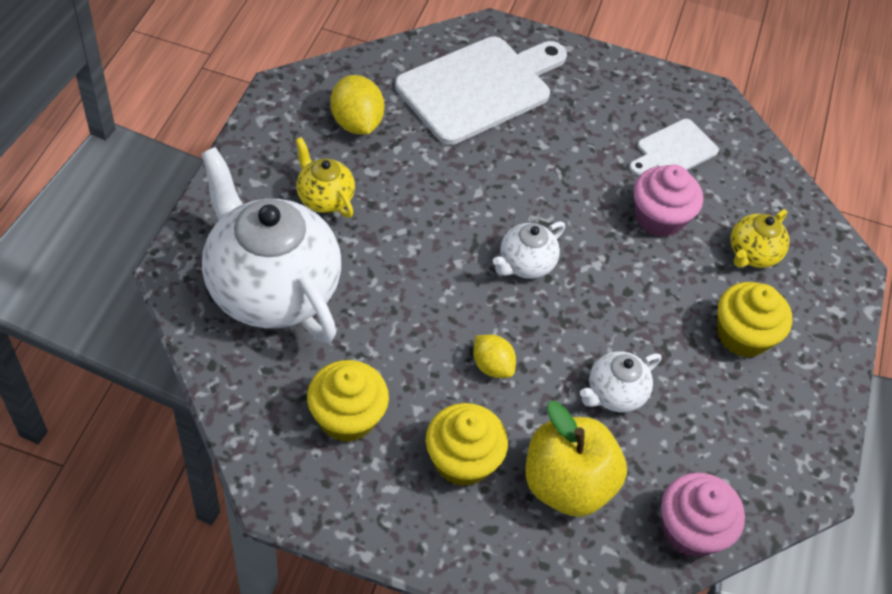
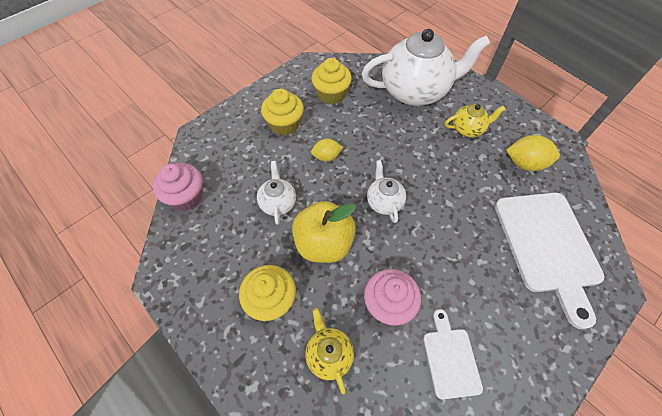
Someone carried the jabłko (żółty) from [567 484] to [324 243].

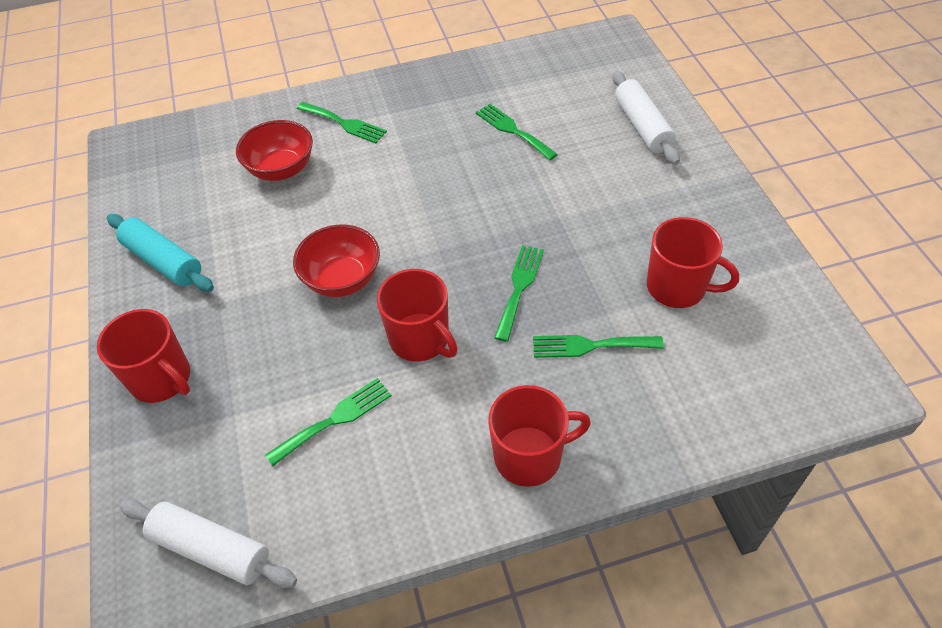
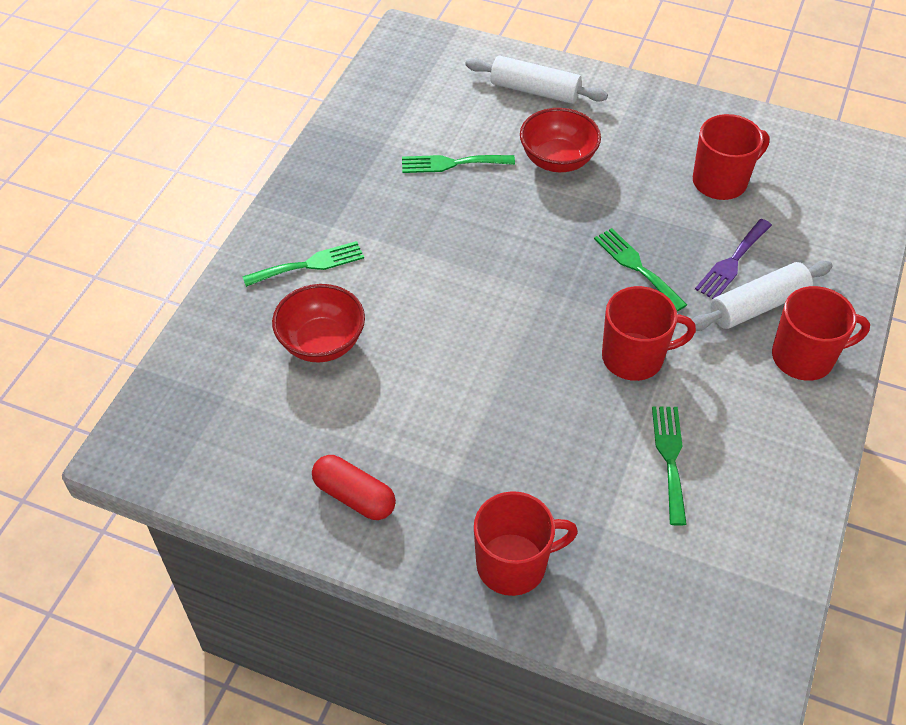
Someone swapped the wałek do ciasta (turkusowy) at [163 261] for the kapsułka (czerwony) at [354 496]. Someone carried the miska (czerwony) from [342 279] to [557 160]. Someone carried the wałek do ciasta (biały) from [212 549] to [757 305]. Someone repainted the widelec (zielony) at [590 345], which became the widelec (fioletowy) at [732 262]. Someone rotated the kubek (czerwony) at [529 456] by 60 degrees clockwise.

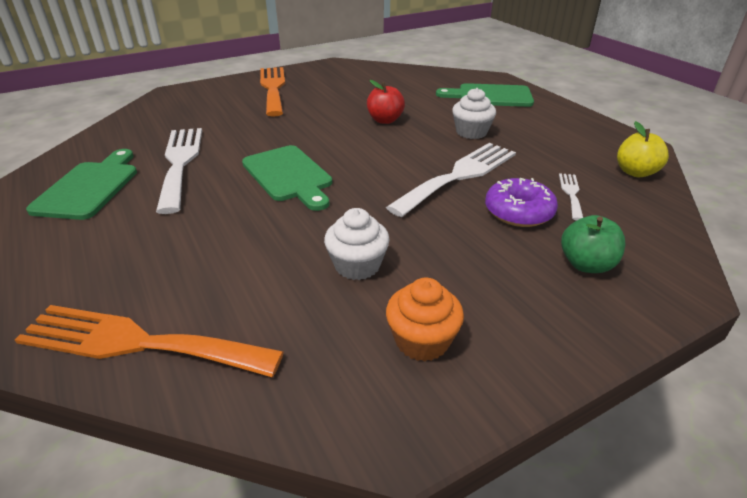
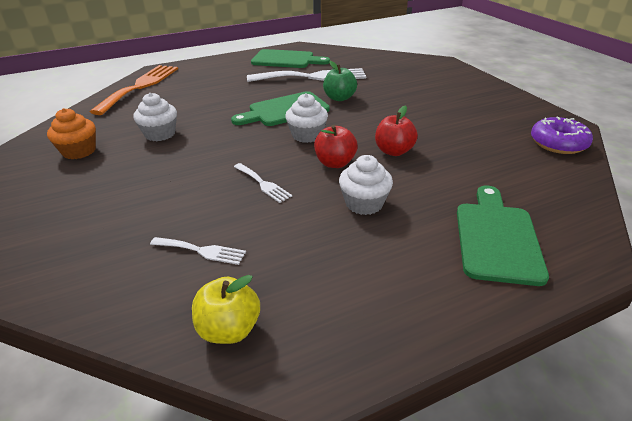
Someone scaled the widelec (biały) at [459 176] by 0.47. Someone put down the muffinka (biały) at [307 135]. Someone put down the jabłko (czerwony) at [335 163]. Someone carried the jabłko (zielony) from [586 264] to [339 98]. Someone carried the donut (fioletowy) from [518 212] to [558 143]. Someone took away the widelec (pomarańczowy) at [273 88].

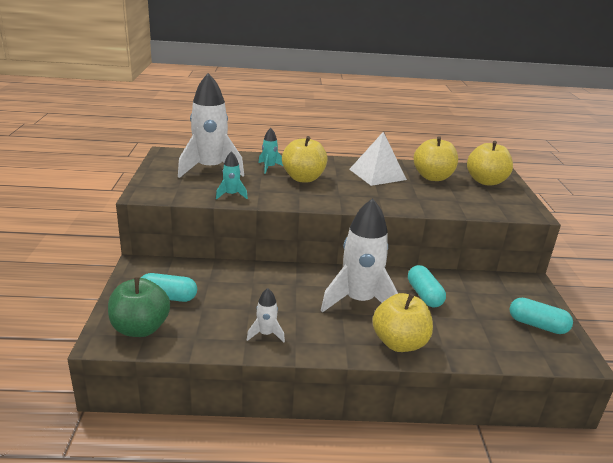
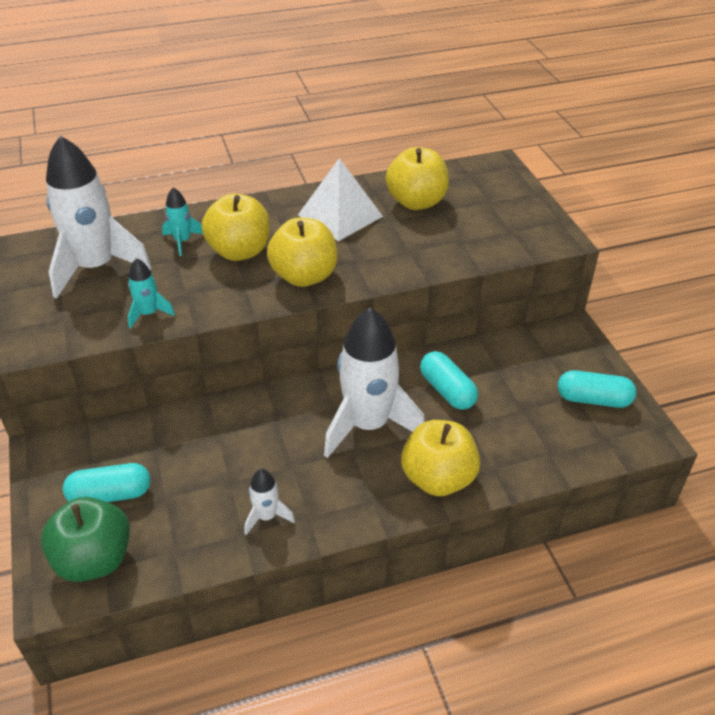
Someone carried the jabłko (żółty) from [486 181] to [304 276].

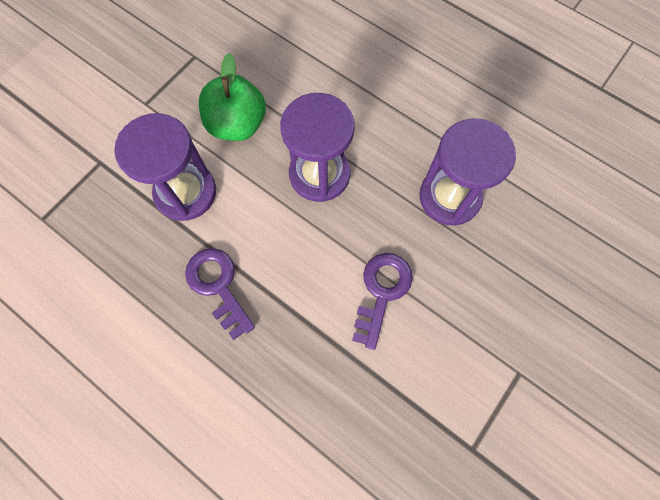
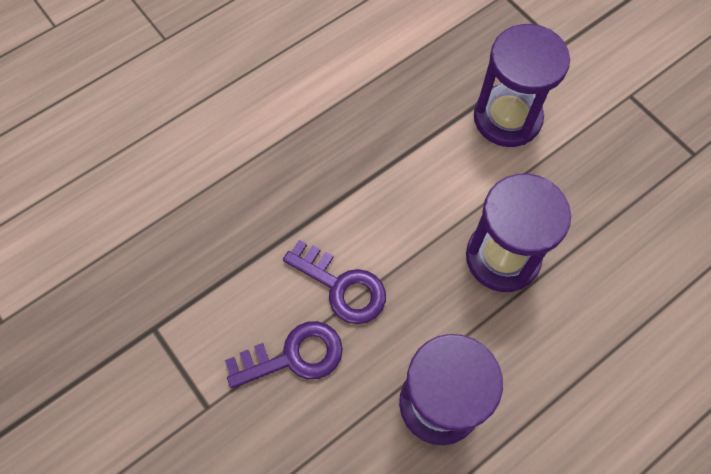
Someone carried the klucz (fioletowy) from [218 286] to [294 356]. Someone took away the jabłko (zielony) at [237 125].

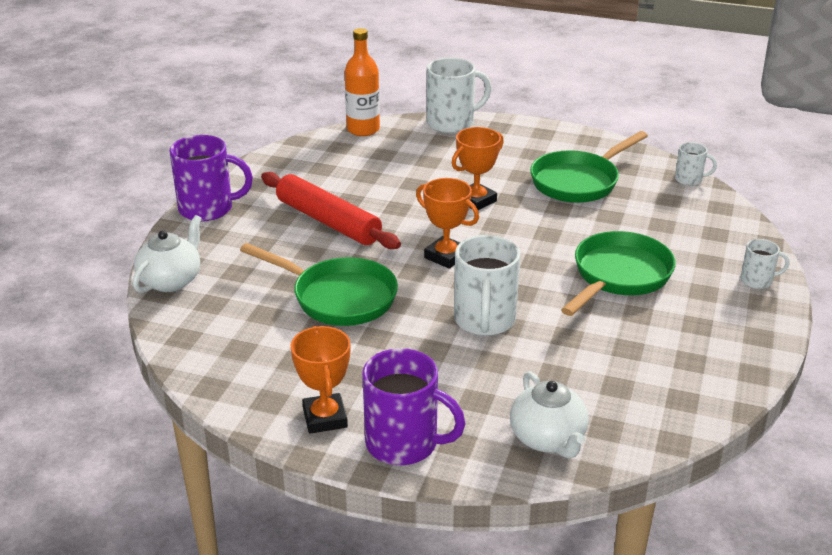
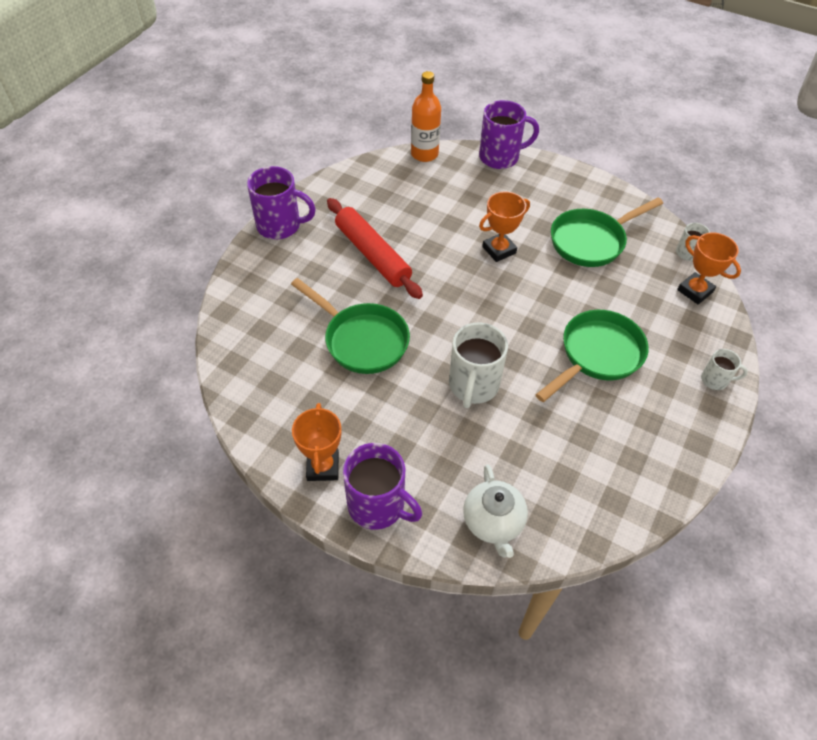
Someone repainted the kubek (biały) at [452 123], which became the kubek (fioletowy) at [500 157]. Someone carried the puchar (pomarańczowy) from [446 256] to [695 291]. Someone took away the imbryk (biały) at [171 280].

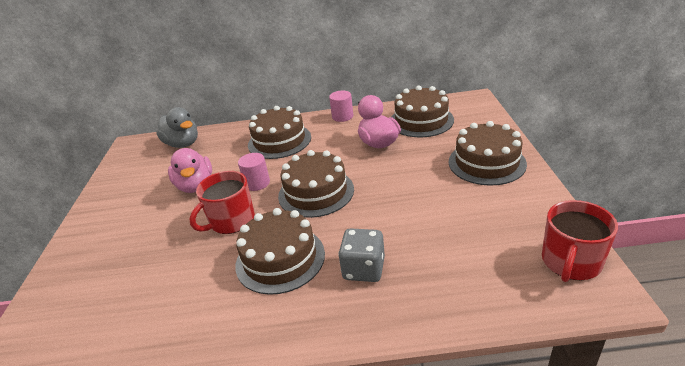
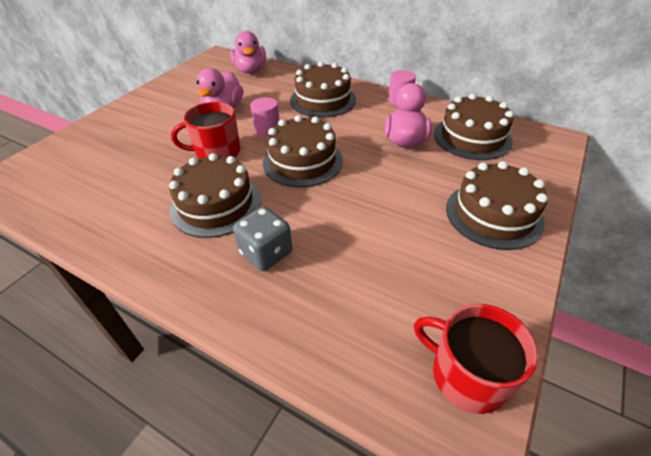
Someone repainted the kaczka (szary) at [183 144], which became the kaczka (różowy) at [250 70]. Someone rotated the kubek (czerwony) at [570 262] by 60 degrees clockwise.

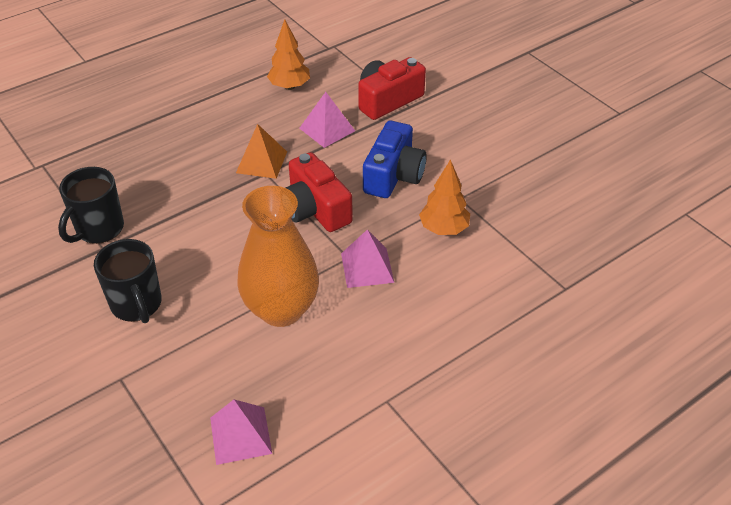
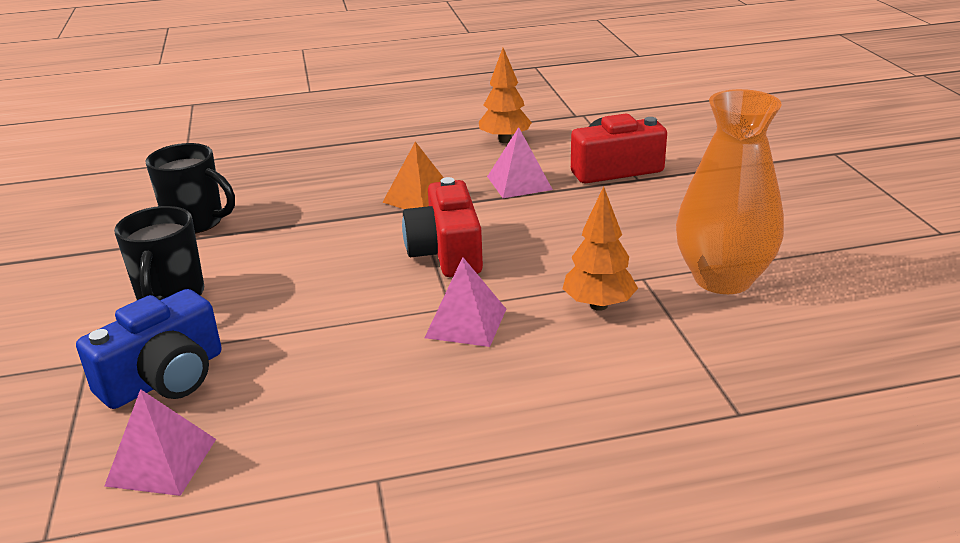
Someone carried the aparat fotograficzny (niebieski) from [393 175] to [164 378]. Someone rotated the kubek (czarny) at [98 229] by 120 degrees counterclockwise. Someone carried the wazon (pomarańczowy) from [281 309] to [722 279].

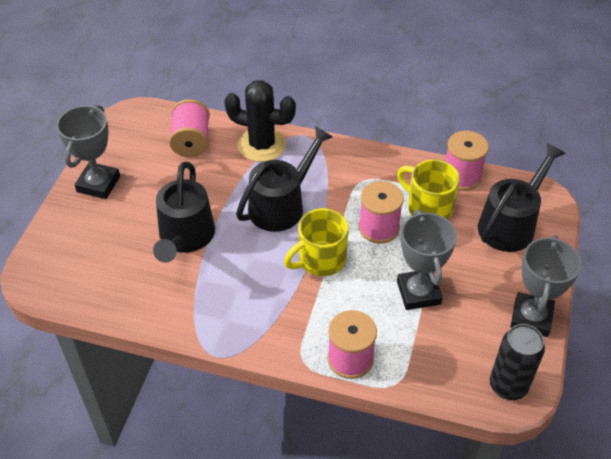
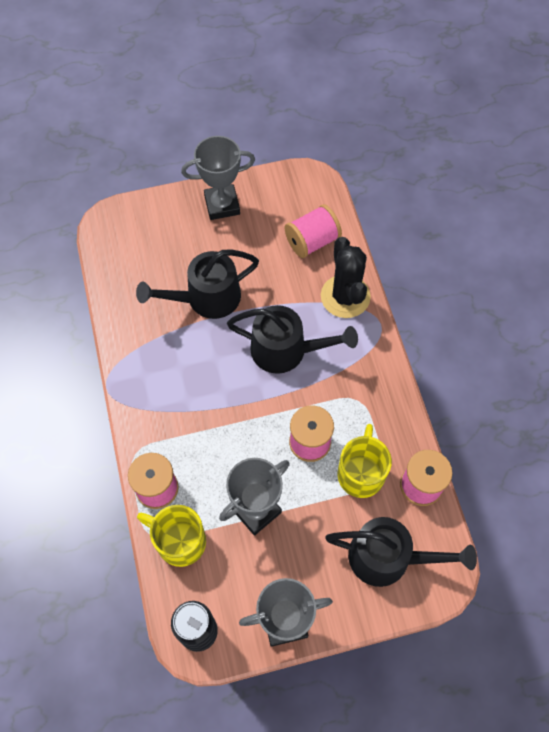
Someone carried the kubek (żółty) from [320 260] to [179 541].

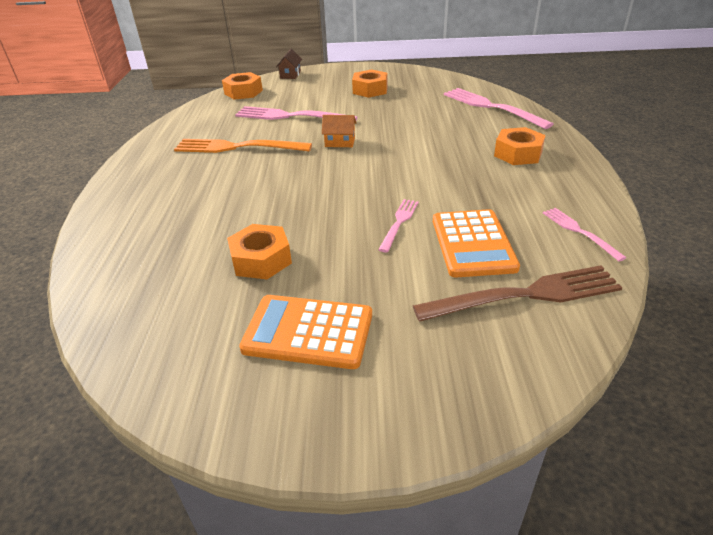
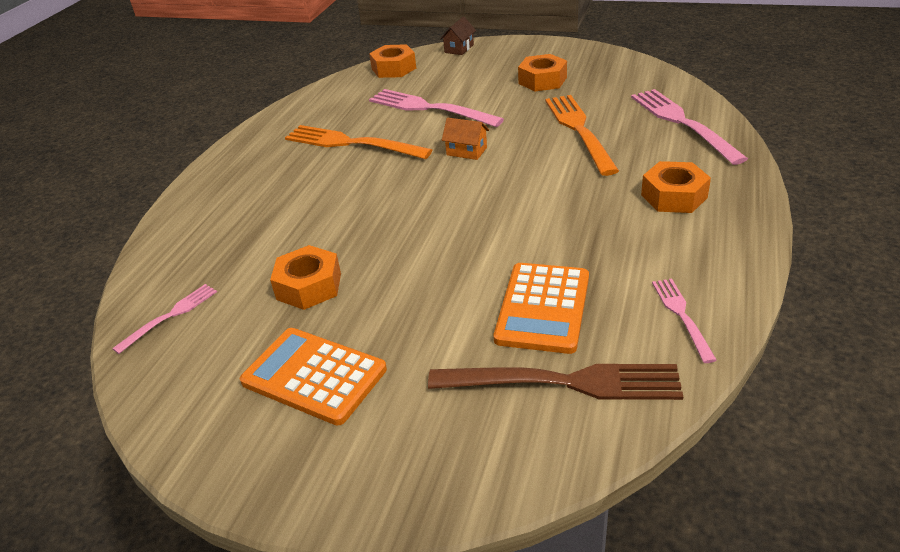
Someone carried the widelec (różowy) from [399 222] to [170 316]. Someone put down the widelec (pomarańczowy) at [579 130].

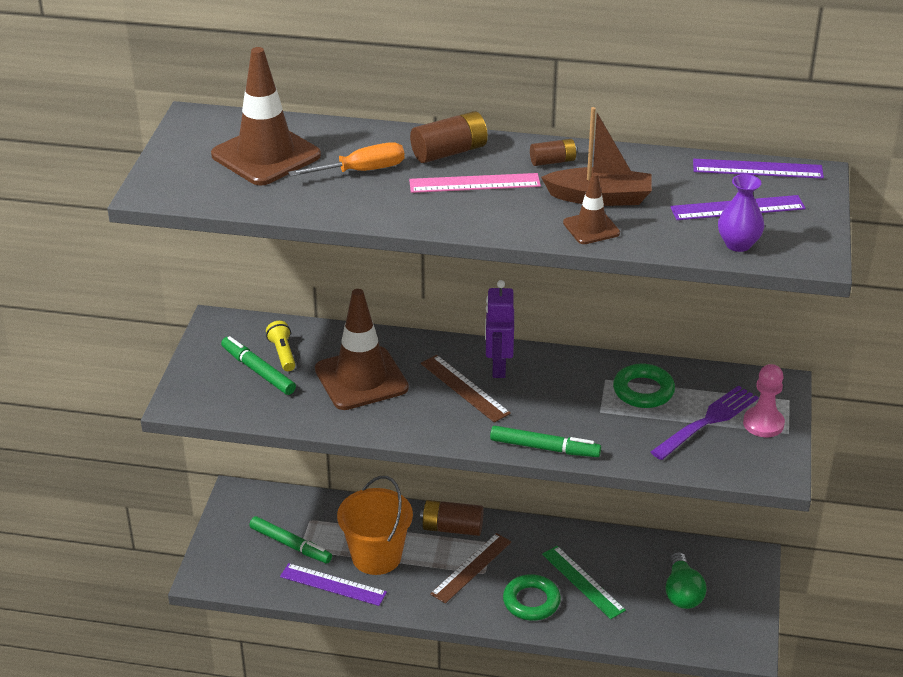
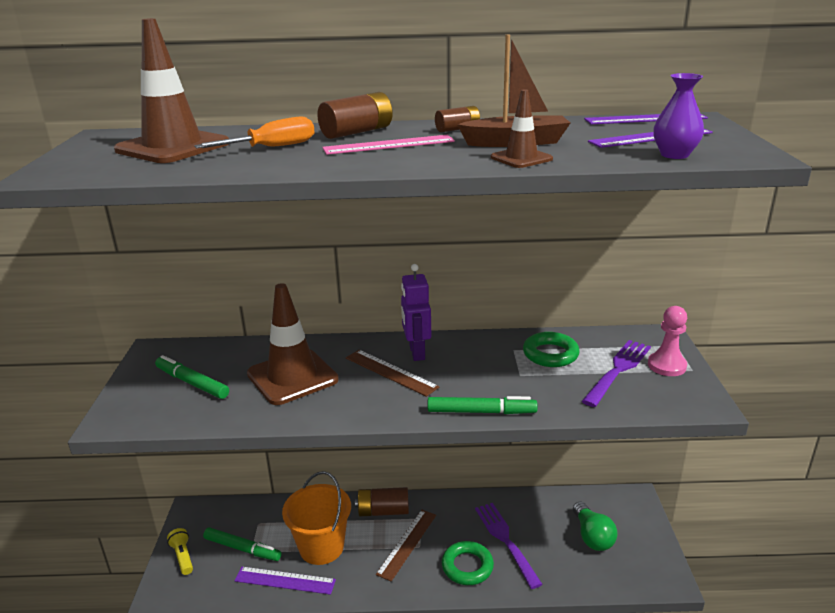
Someone carried the latarka (żółty) from [283 353] to [183 557]. Someone swapped the linijka (zielony) at [583 582] for the widelec (fioletowy) at [506 541].

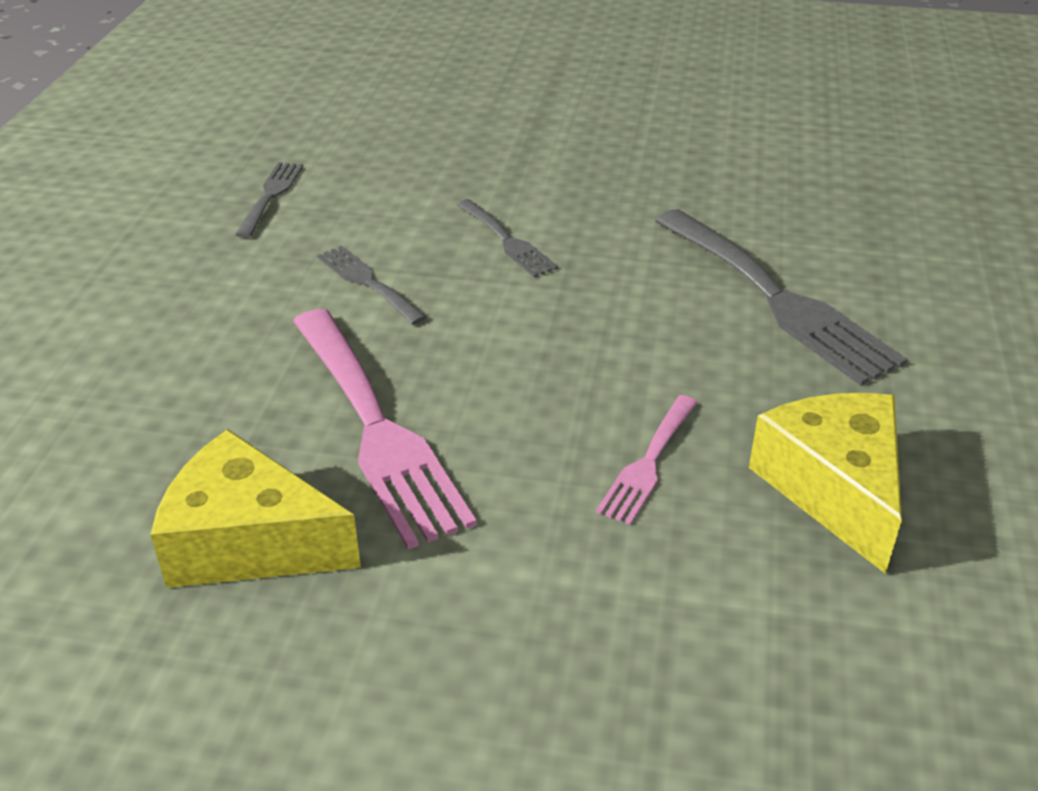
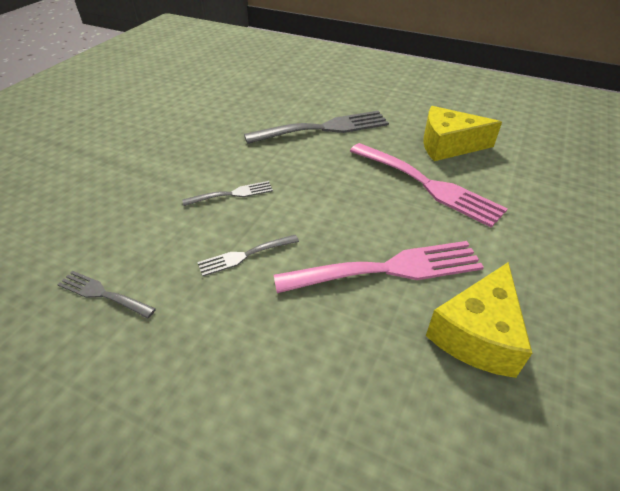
Someone scaled the widelec (różowy) at [648 463] by 1.96.

